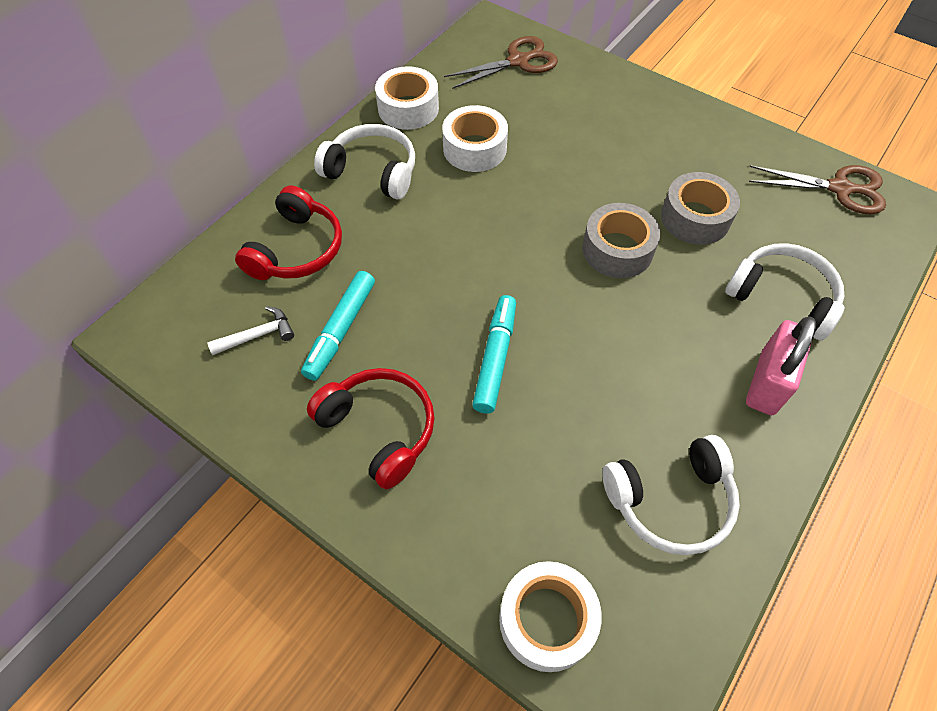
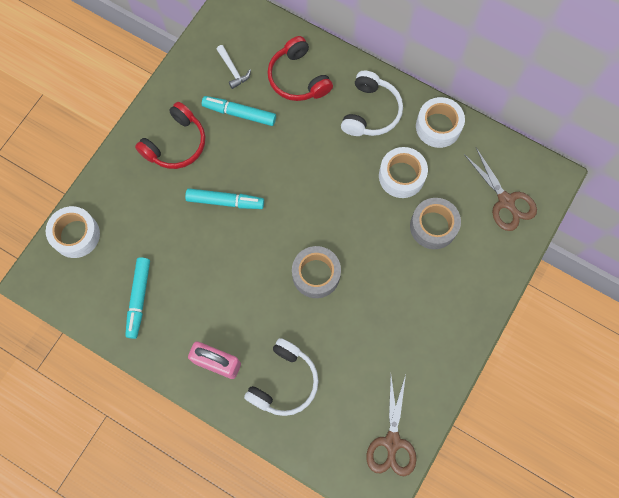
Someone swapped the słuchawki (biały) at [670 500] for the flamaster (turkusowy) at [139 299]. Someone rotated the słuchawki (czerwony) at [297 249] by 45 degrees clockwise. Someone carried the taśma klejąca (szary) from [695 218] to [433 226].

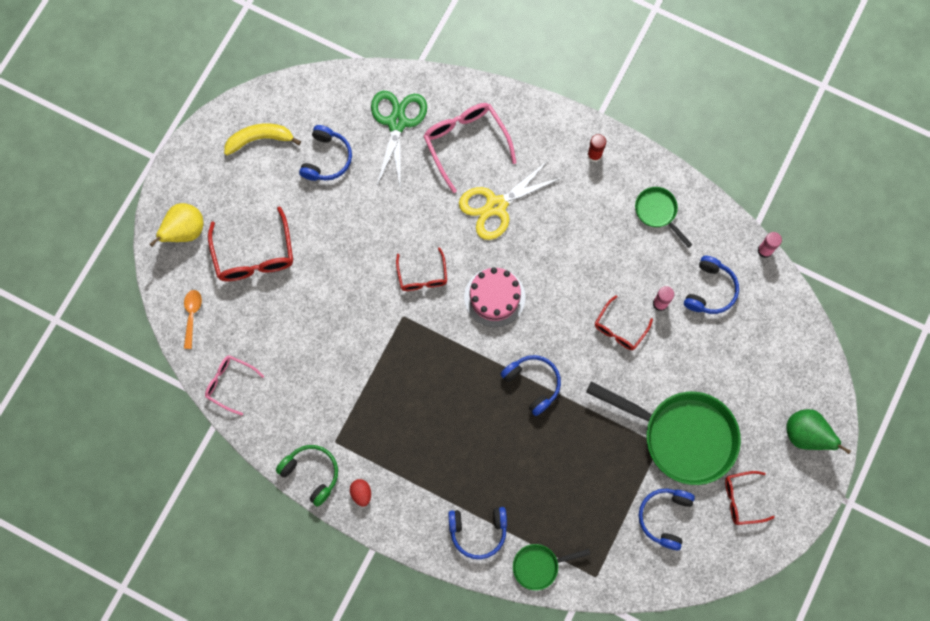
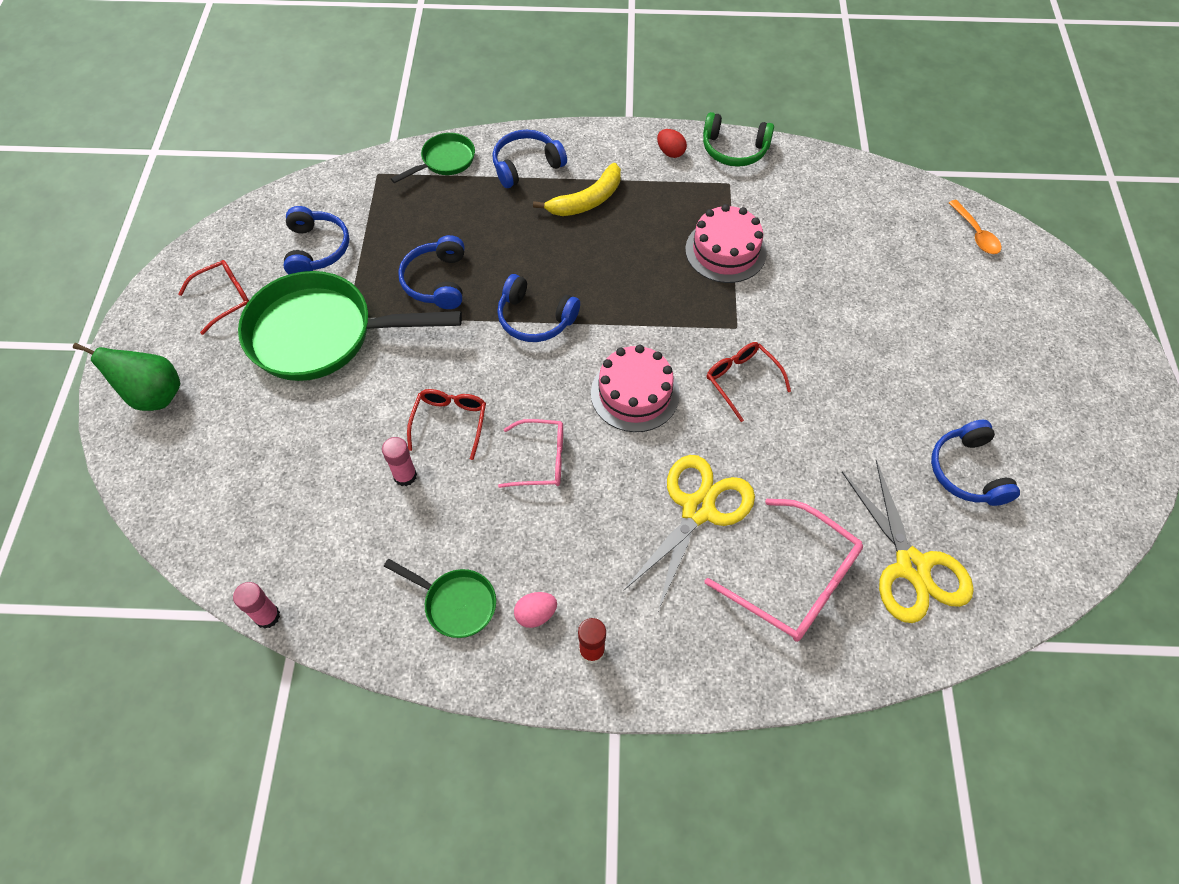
Someone carried the słuchawki (niebieski) from [710 290] to [437 281]. Someone carried the okulary (różowy) from [230 383] to [541 459]. Someone put down the jajko (różowy) at [536 614]. Someone carried the banan (żółty) from [259 139] to [587 200]. Someone put down the tort (różowy) at [725 251]. Someone repainted the nożyczki (zielony) at [397 122], which became the nożyczki (żółty) at [911 566]. Someone took away the gruszka (żółty) at [185 231]. Someone took away the okulary (czerwony) at [254 255].

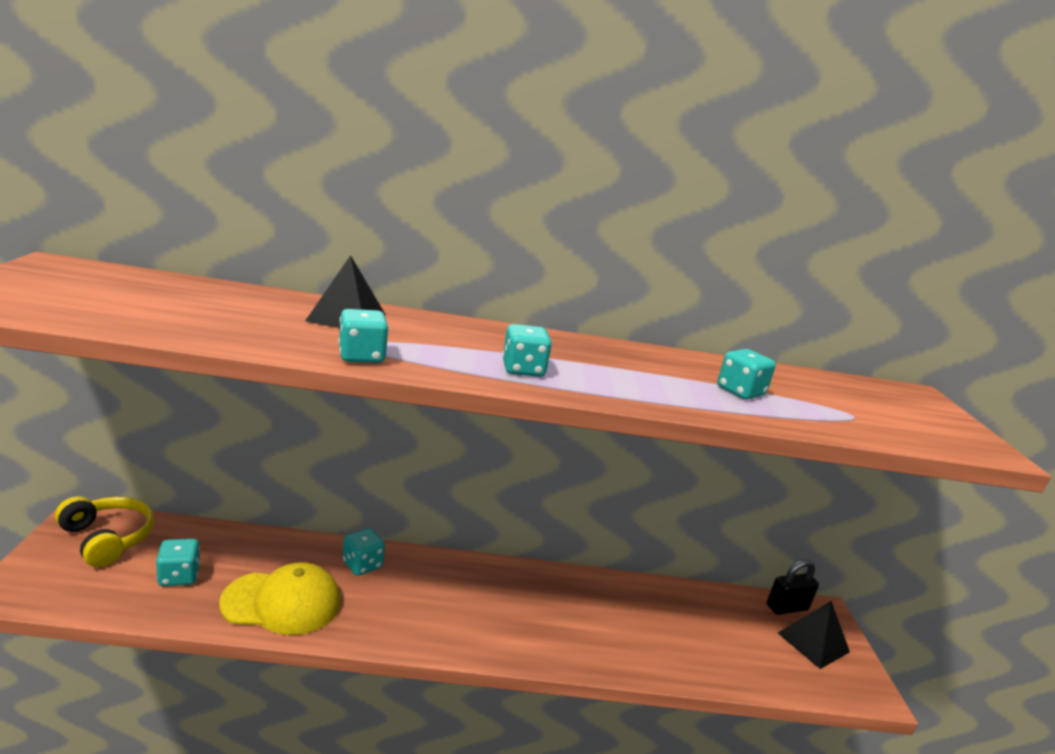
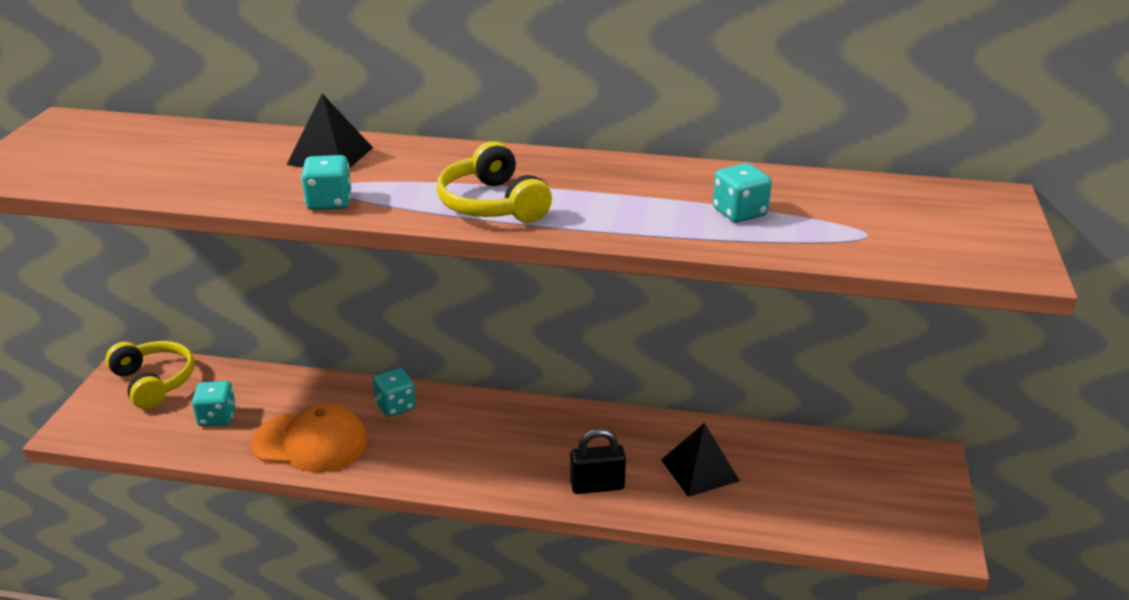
Someone repainted the czapka (żółty) at [282 602], which became the czapka (pomarańczowy) at [311 442]. Someone swapped the kostka do gry (turkusowy) at [523 369] for the słuchawki (żółty) at [493 204]. Someone carried the kłódka (czarny) from [787 607] to [597 486]. Someone carried the piramida (czarny) from [813 642] to [700 470].

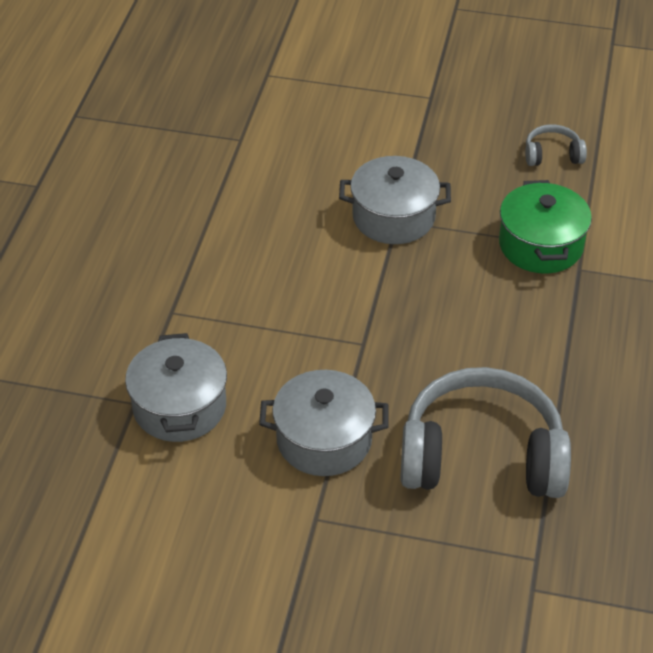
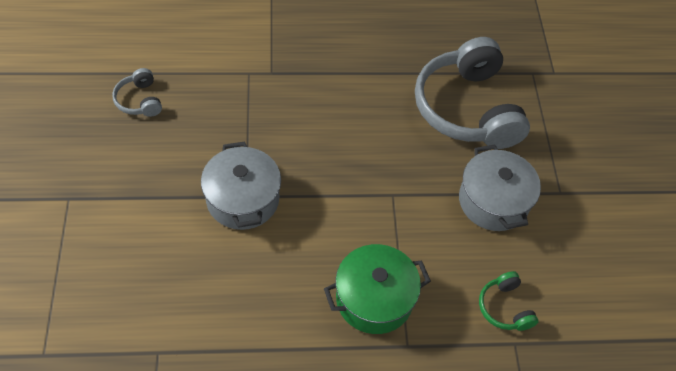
Someone carried the garnek (zielony) from [541 245] to [374 299]. Someone swapped the garnek (szary) at [179 407] for the słuchawki (zielony) at [504 307].

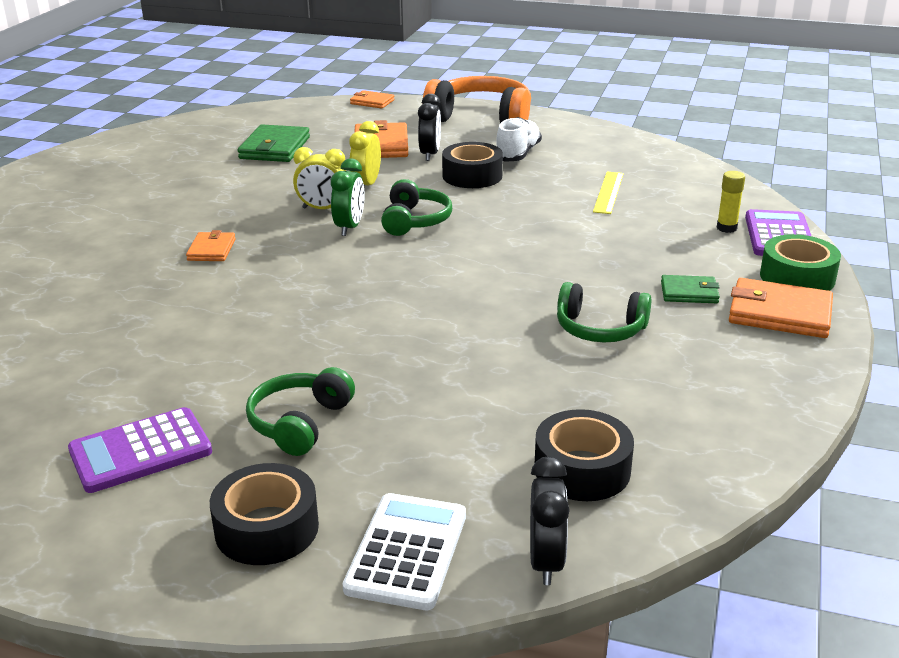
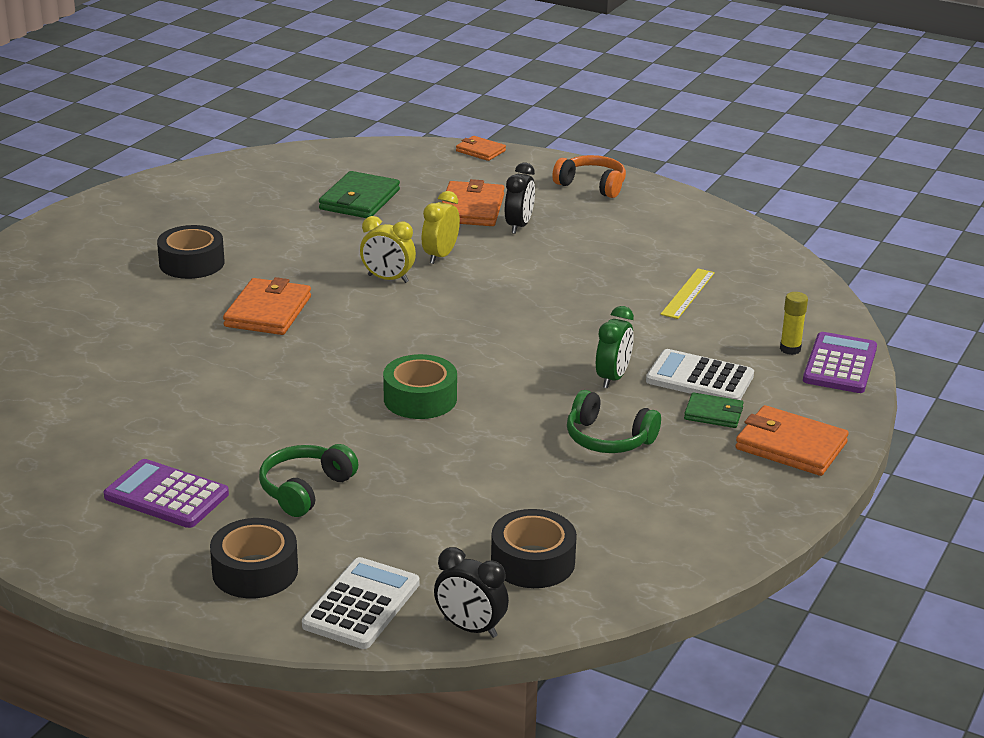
Someone rotated the kalkulator (fioletowy) at [140 451] by 45 degrees clockwise. Someone carried the taśma klejąca (czarny) from [472 176] to [192 263]. Someone scaled the portfel (pomarańczowy) at [211 250] by 1.70. Someone carried the taśma klejąca (zielony) from [797 277] to [420 399]. Someone rotated the budzik (czarny) at [546 561] by 105 degrees clockwise. Someone scaled the słuchawki (pomarańczowy) at [481 118] by 0.60. Someone carried the budzik (zielony) from [349 227] to [612 378]. Someone put down the kalkulator (biały) at [699 378]. Someone took away the słuchawki (zielony) at [415 221]. Someone took away the but (biały) at [518 154].

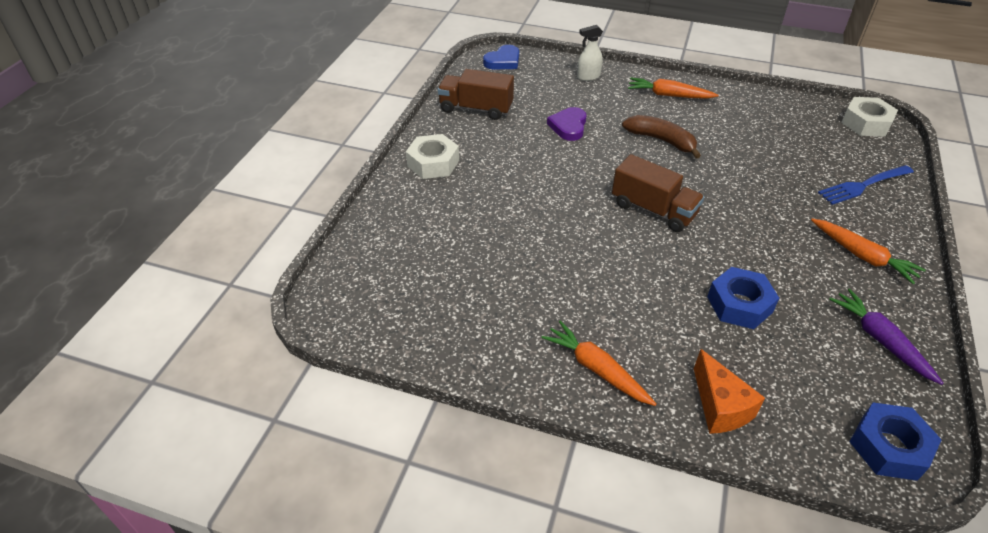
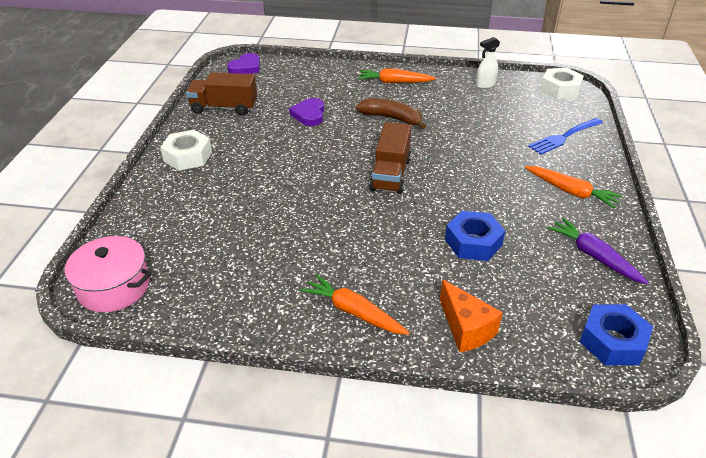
Someone put down the garnek (różowy) at [114 287]. Someone repainted the serce (niebieski) at [503 61], which became the serce (fioletowy) at [246 67]. Someone rotated the ciężarówka (brązowy) at [653 210] by 75 degrees clockwise. Someone carried the spryskiwacz (biały) from [588 77] to [485 85].

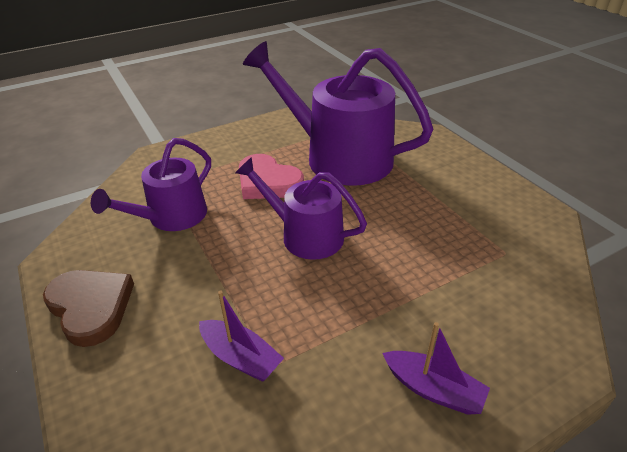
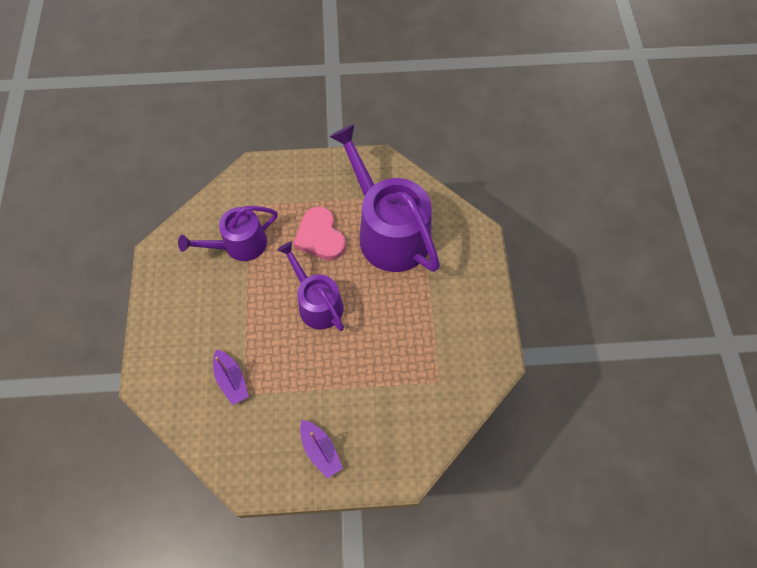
Someone took away the serce (brązowy) at [91 307].

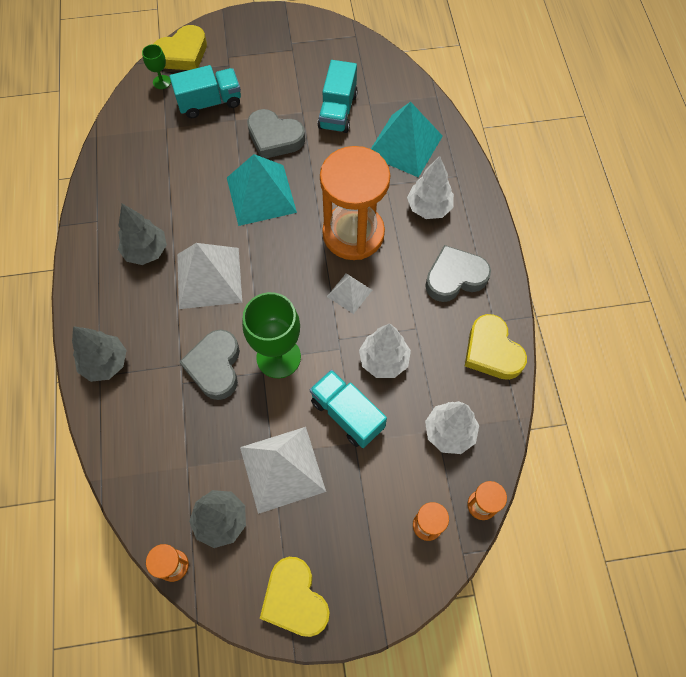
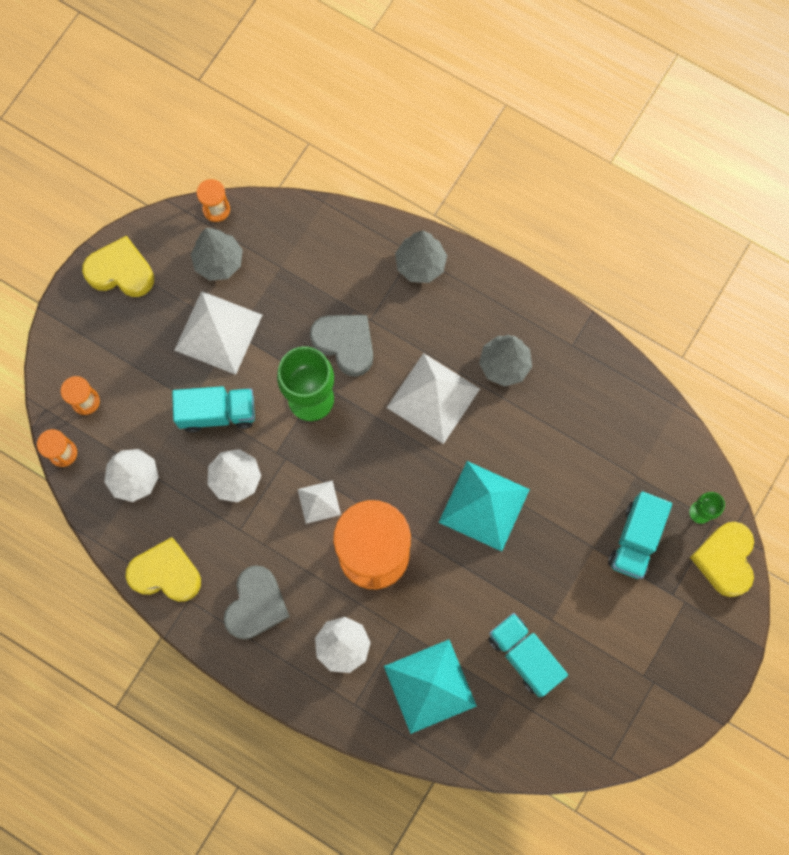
Someone took away the serce (szary) at [274 138].

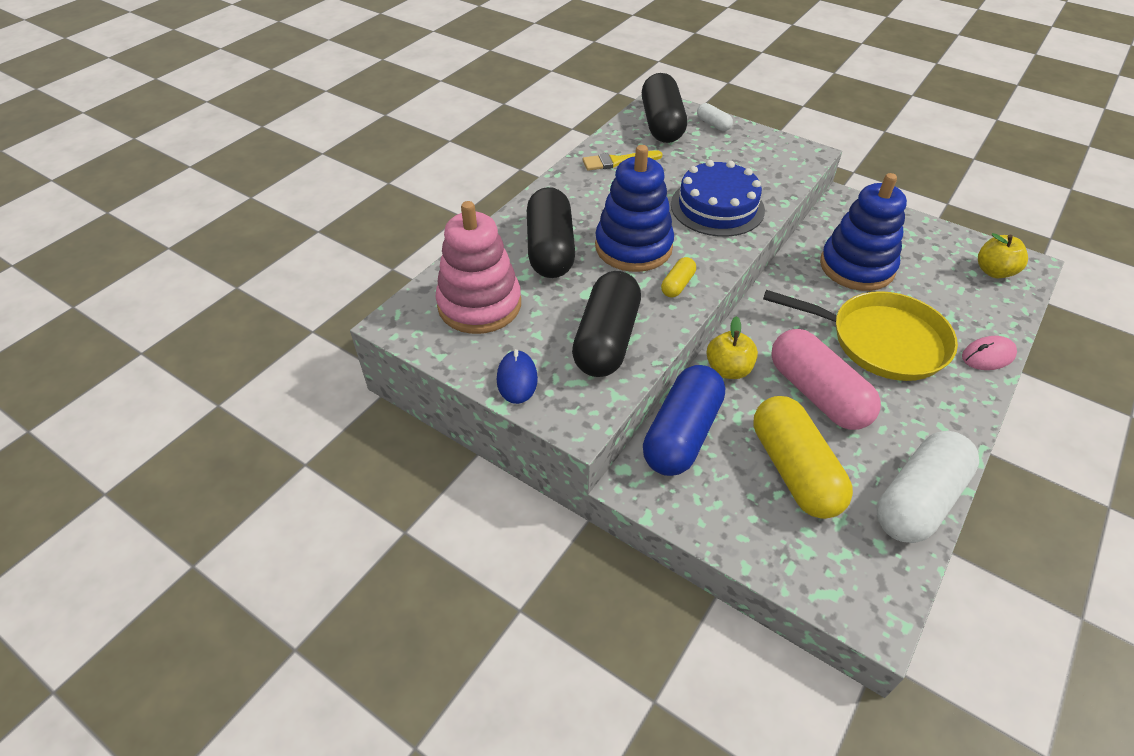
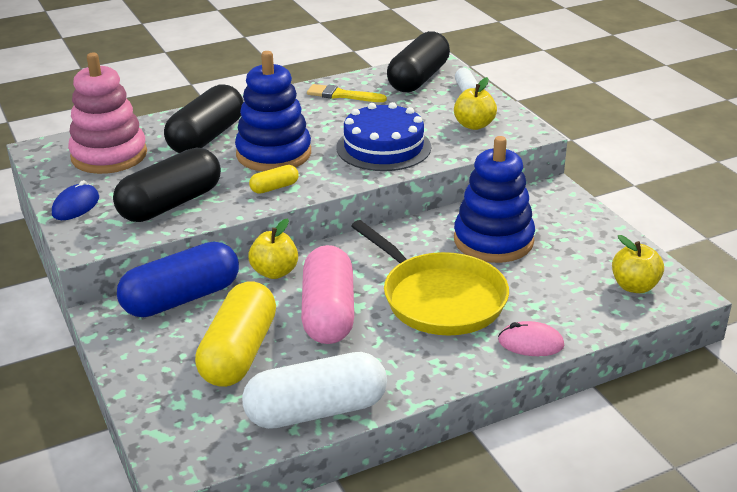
Someone put down the jabłko (żółty) at [474 125].

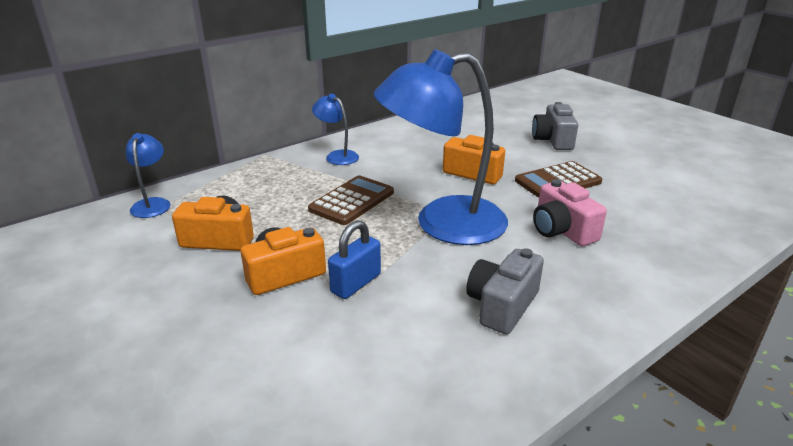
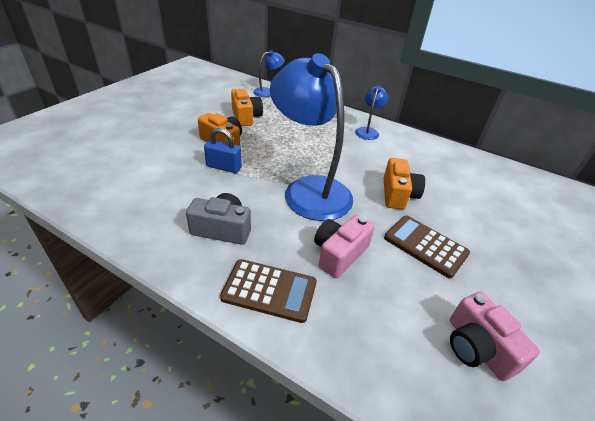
Someone carried the kalkulator (brązowy) from [352 201] to [269 290]. Someone put down the aparat fotograficzny (różowy) at [477 347]. Someone took away the aparat fotograficzny (szary) at [553 140].

